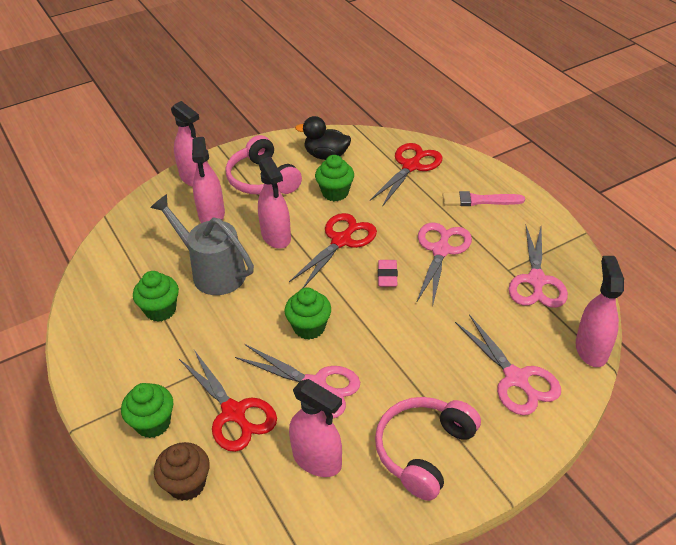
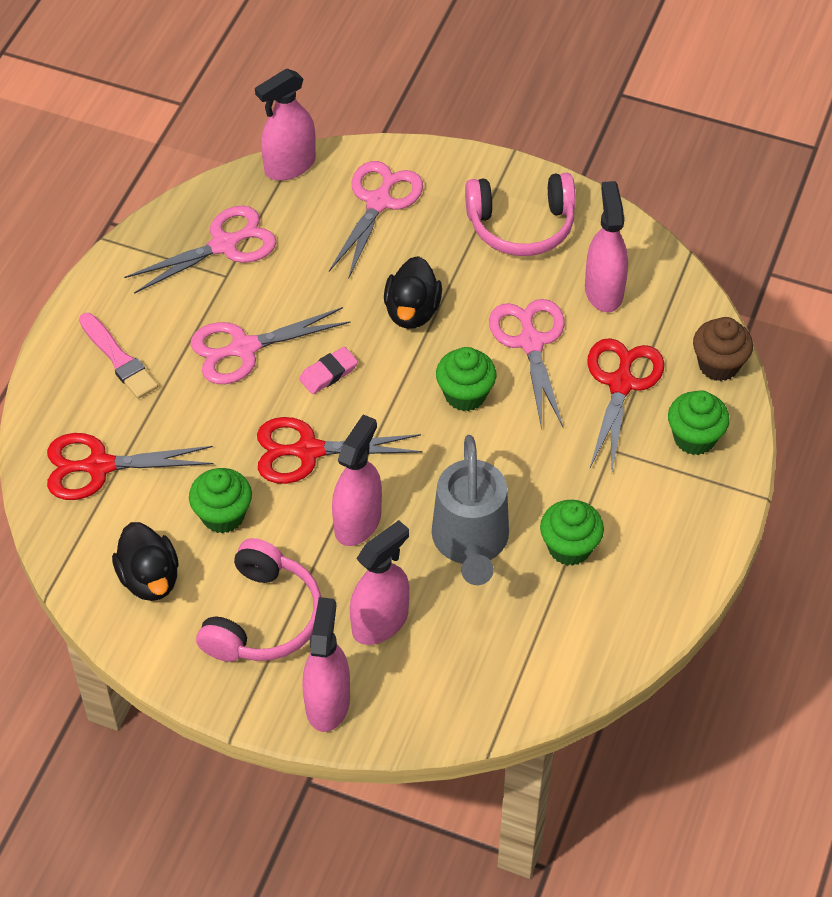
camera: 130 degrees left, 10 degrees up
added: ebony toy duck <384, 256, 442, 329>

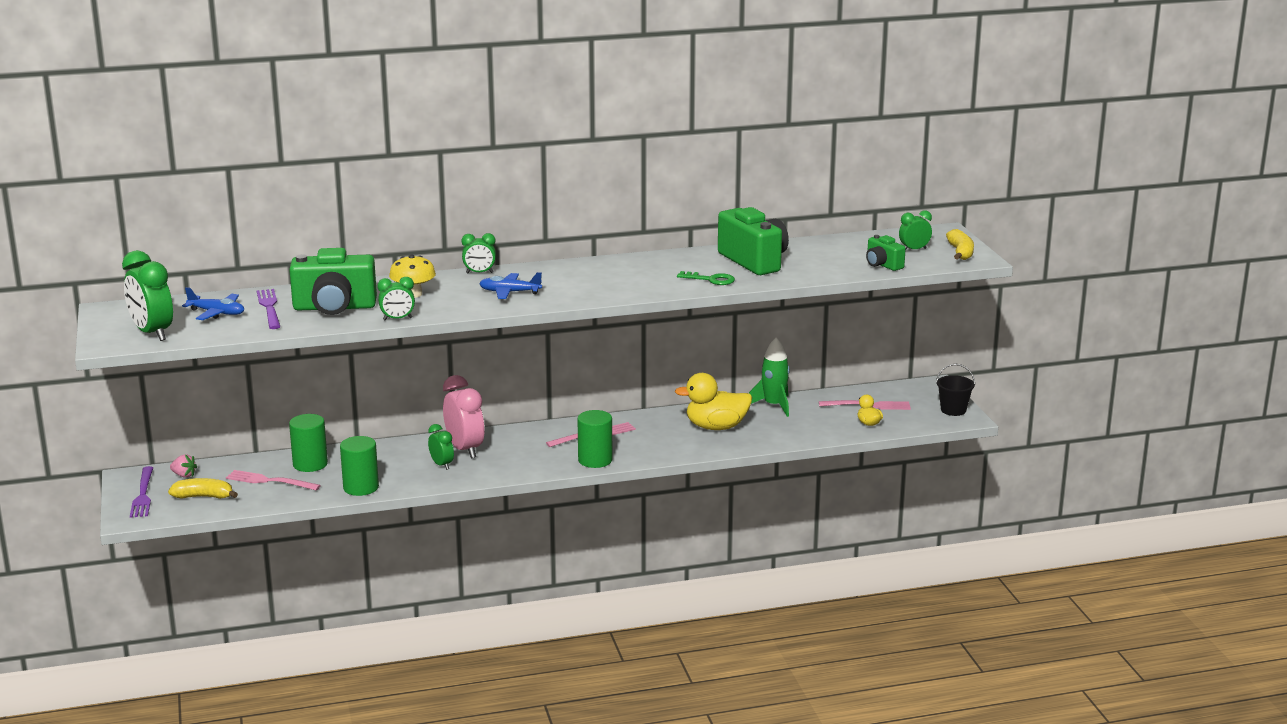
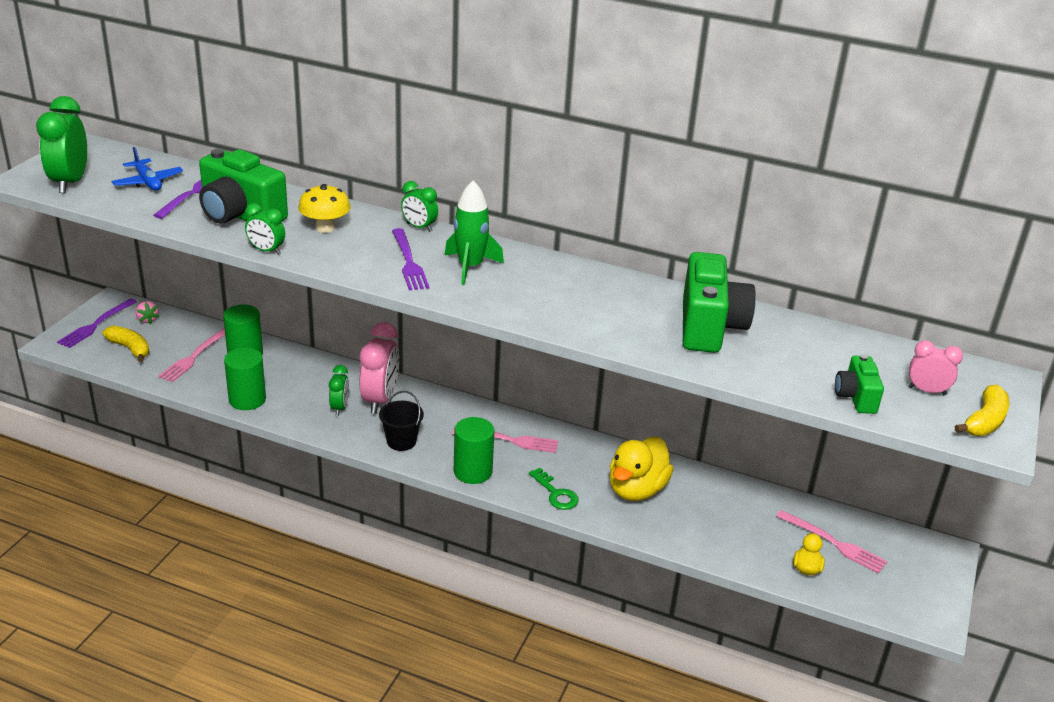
camera: 35 degrees right, 10 degrees up
moved: emerald door key <677, 271, 735, 285> to <529, 468, 579, 510>; emerald spaceship <749, 337, 790, 417> to <445, 181, 504, 285>; ebony bucket <936, 364, 975, 416> to <379, 391, 424, 451>
replaced: royal blue toy plane <479, 272, 542, 299> to purple fork <392, 228, 429, 290>
recoloured: emerald alarm clock <899, 210, 932, 249> to pink alarm clock <908, 340, 963, 395>
turned: pink fork <226, 470, 321, 491> = <158, 328, 225, 382> 120 degrees counterclockwise; yellow toy duck <675, 373, 752, 430> = <609, 437, 673, 501> 90 degrees counterclockwise

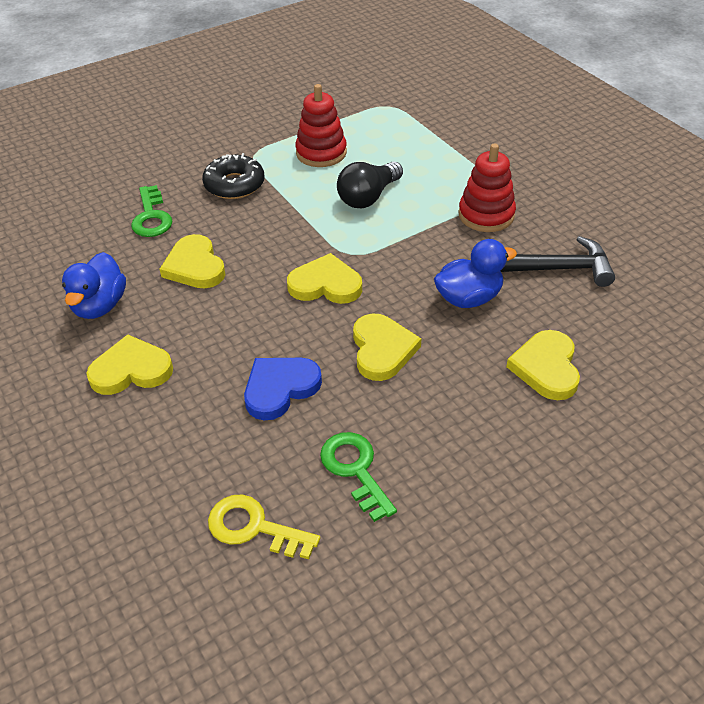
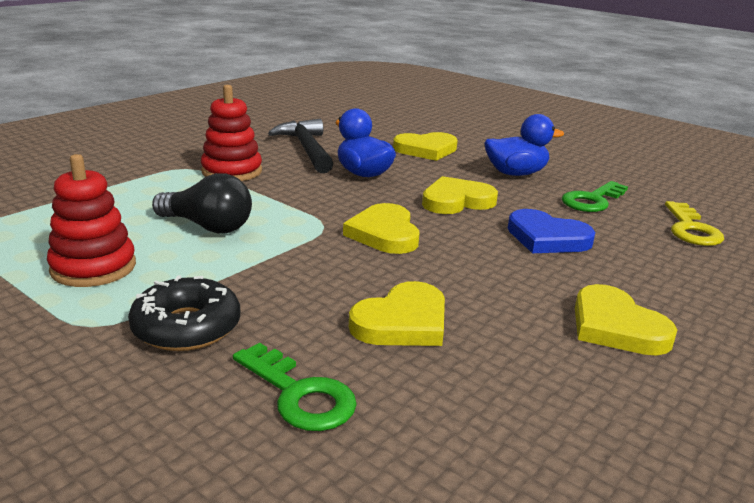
camera: 110 degrees left, 20 degrees down
moved: royal blue toy duck <62, 252, 126, 319> to <484, 114, 564, 176>
turned: emerald door key <131, 185, 172, 237> = <233, 343, 357, 431> 75 degrees clockwise

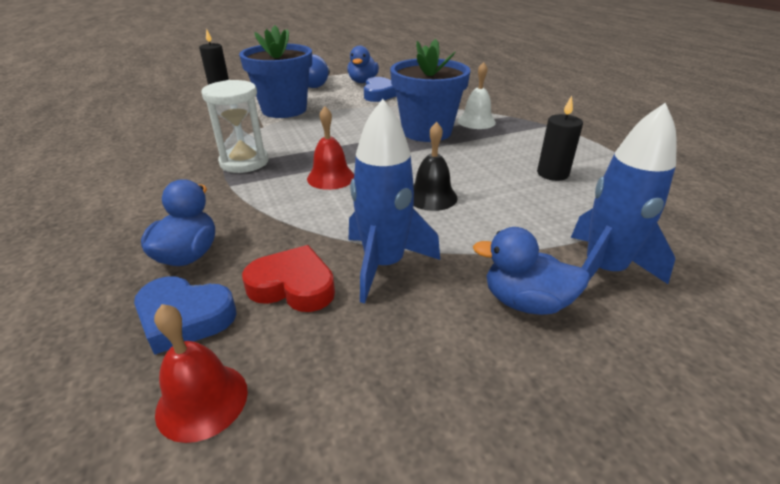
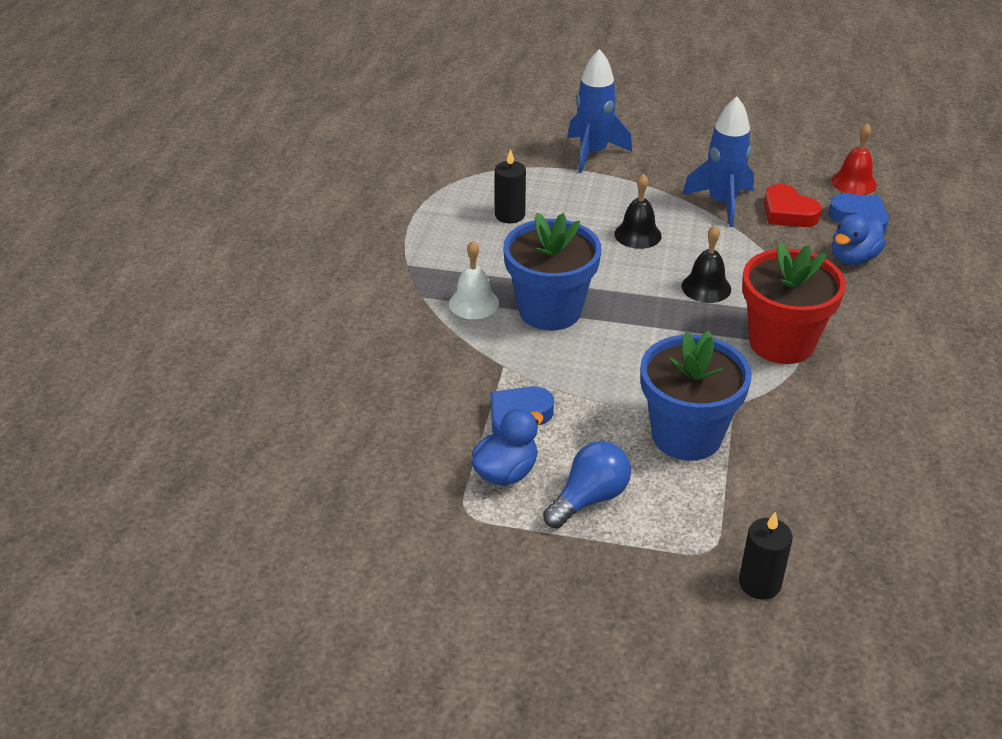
camera: 145 degrees left, 5 degrees up
removed: royal blue toy duck <473, 227, 590, 315>
replaced: snow-white hourglass <201, 80, 269, 173> to red flower pot <742, 242, 846, 364>
recoloured: red school bell <307, 106, 354, 190> to ebony school bell <682, 225, 731, 303>

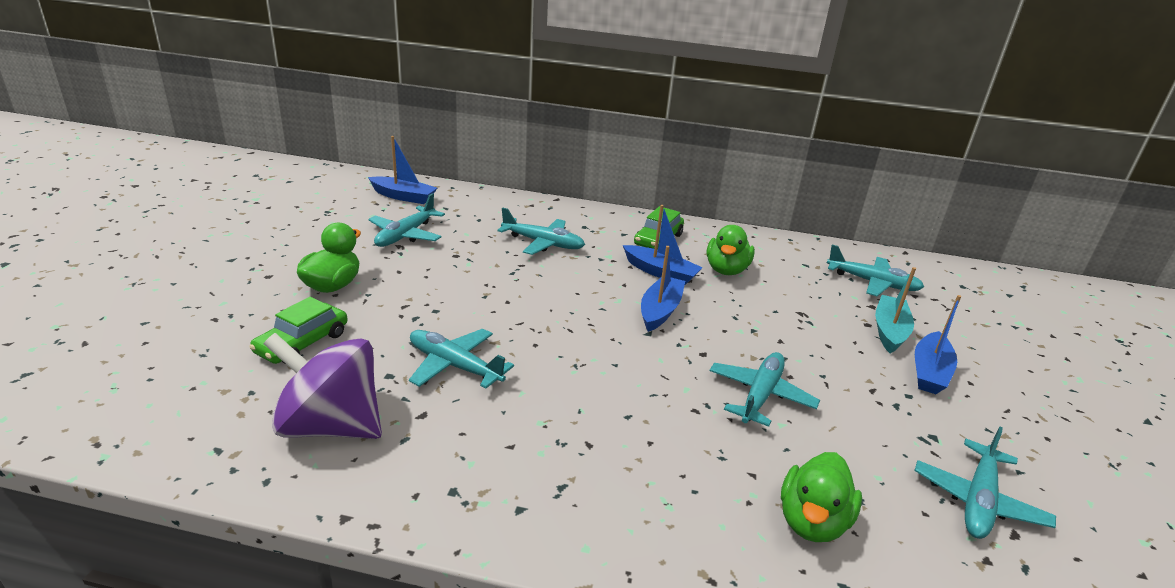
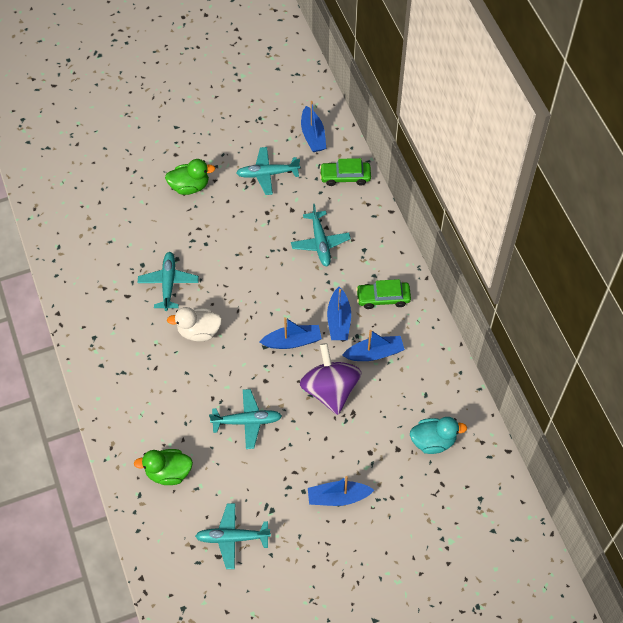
camera: 60 degrees right, 30 degrees up
removed: turquoise boat <875, 267, 916, 353>
added: snow-white toy duck <167, 307, 222, 341>
moved: emerald car <249, 297, 348, 365> to <320, 158, 371, 186>; purple spinning top <263, 333, 382, 439> to <300, 343, 362, 415>
replaced: emerald toy duck <707, 225, 755, 275> to royal blue boat <342, 330, 405, 361>; turquoise toy plane <827, 245, 924, 296> to turquoise toy duck <410, 417, 467, 454>

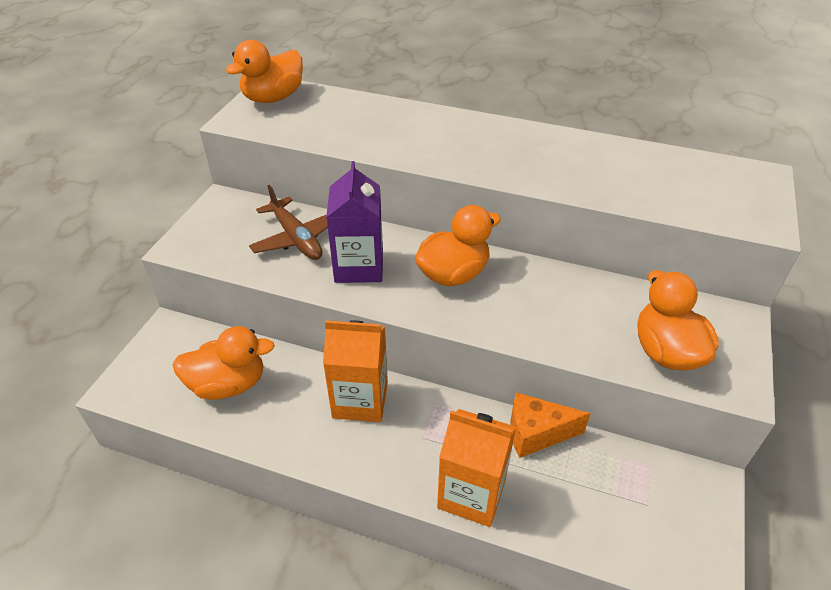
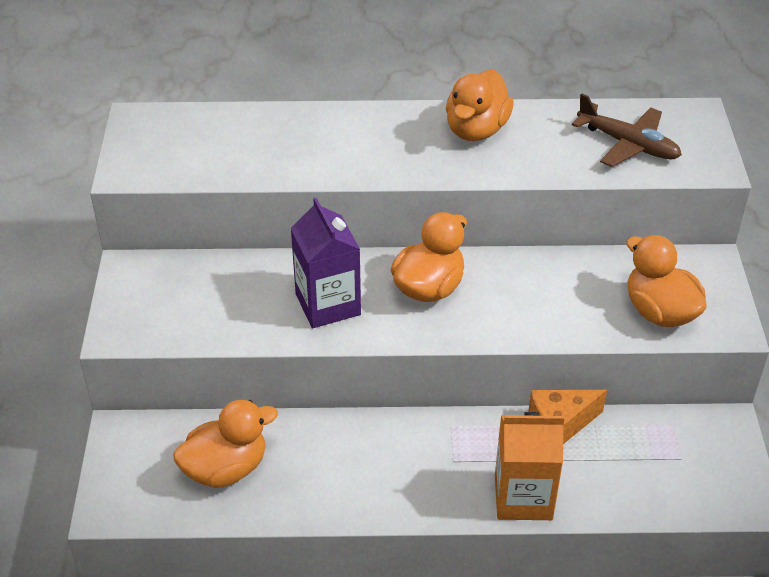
camera: 20 degrees left, 0 degrees up
removed: orange milk carton <323, 320, 388, 422>
moved: orange toy duck <226, 40, 303, 103> to <446, 69, 514, 141>; brown toy plane <249, 185, 328, 260> to <572, 93, 682, 167>

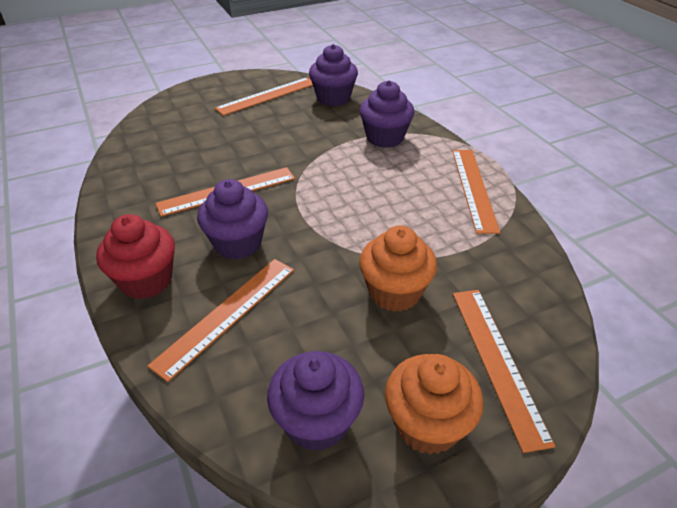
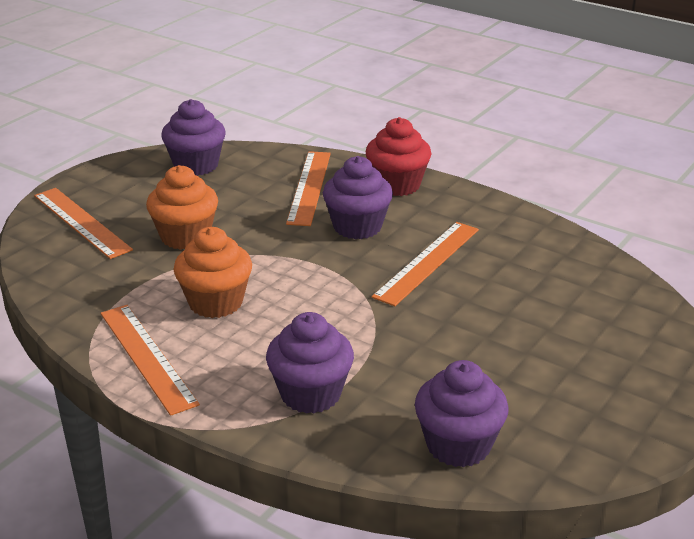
camera: 150 degrees right, 10 degrees down
removed: orange straightedge <215, 77, 313, 116>
moved: orange fairy cake <385, 354, 483, 454> to <174, 227, 252, 318>

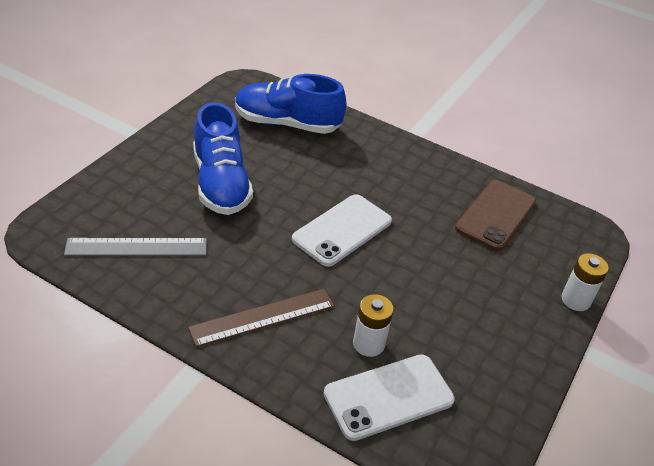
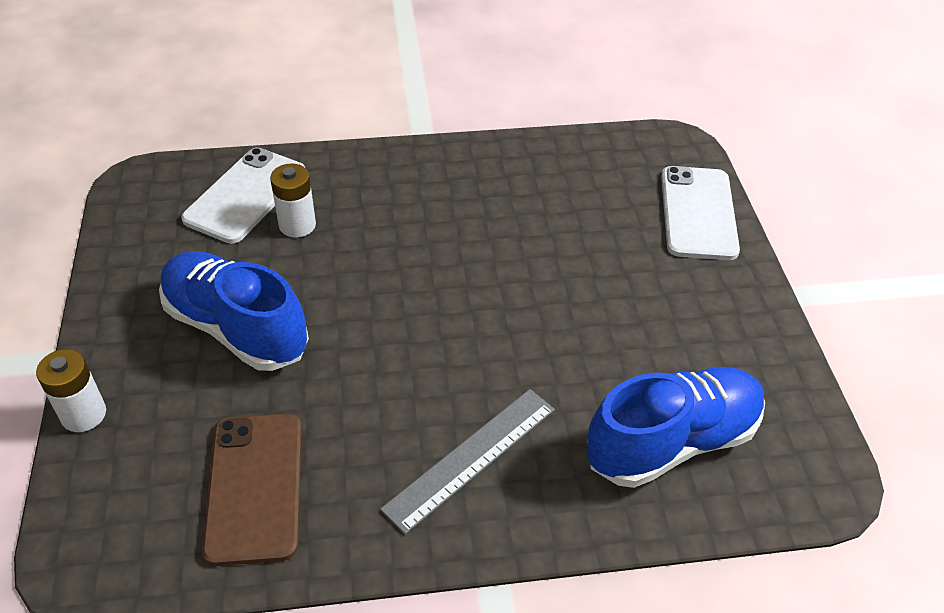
camera: 145 degrees right, 5 degrees up
removed: brown straightedge <188, 289, 334, 347>
moved: gray straightedge <64, 238, 207, 256> to <380, 389, 555, 534>; royal blue sneaker <193, 102, 253, 215> to <159, 251, 309, 371>; snow-white mobile phone <292, 194, 392, 267> to <661, 166, 740, 260>

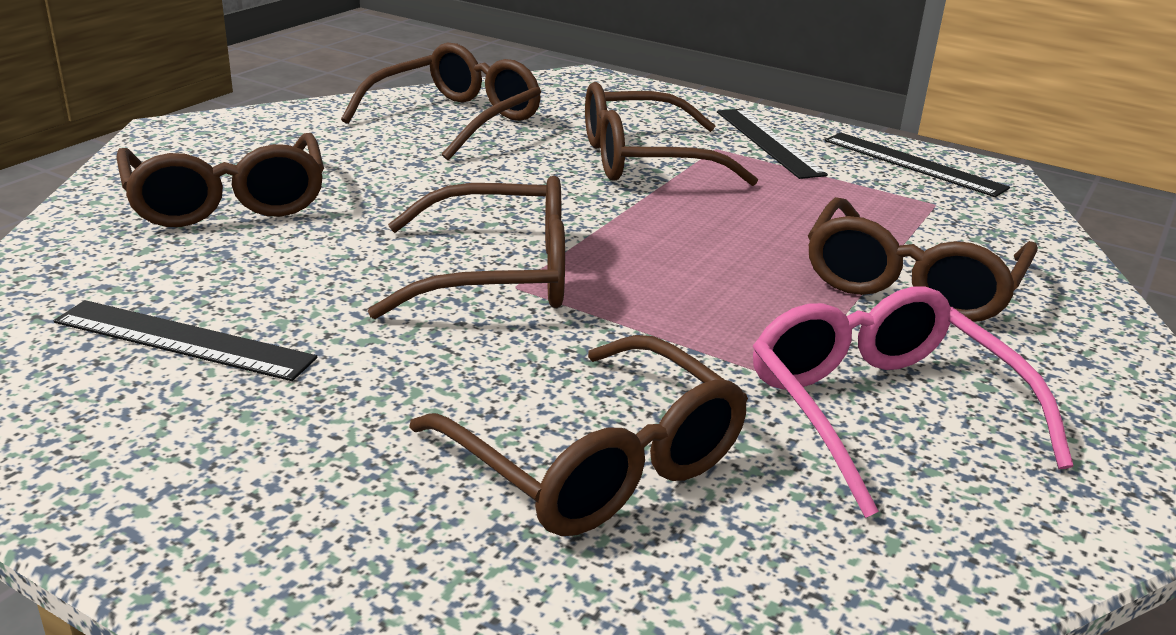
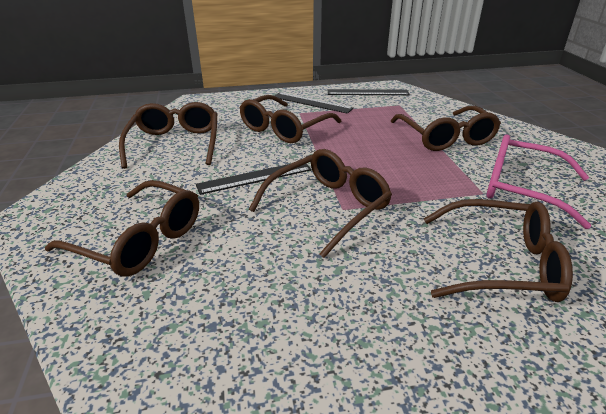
camera: 40 degrees left, 5 degrees up
moved: ebony straightedge <54, 300, 317, 381> to <196, 163, 312, 195>

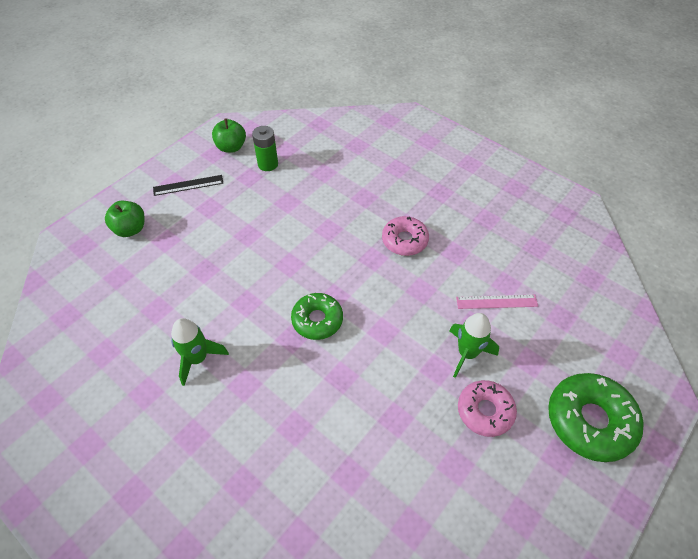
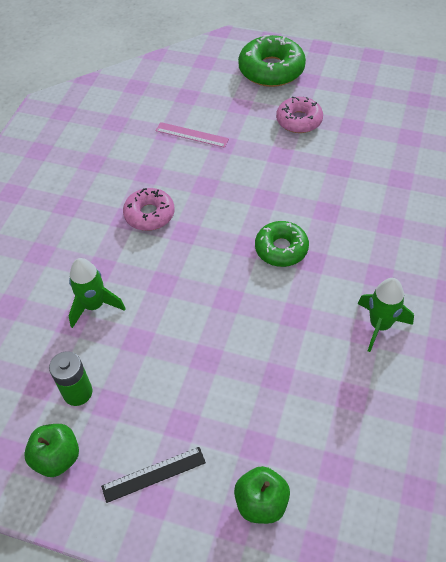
camera: 110 degrees left, 0 degrees up
moved: emerald spaceship <449, 313, 499, 378> to <69, 258, 126, 328>
turned: ebony straightedge <153, 175, 223, 196> = <101, 447, 206, 503> 75 degrees counterclockwise; pink straightedge <456, 295, 538, 309> = <155, 122, 229, 148> 45 degrees counterclockwise

